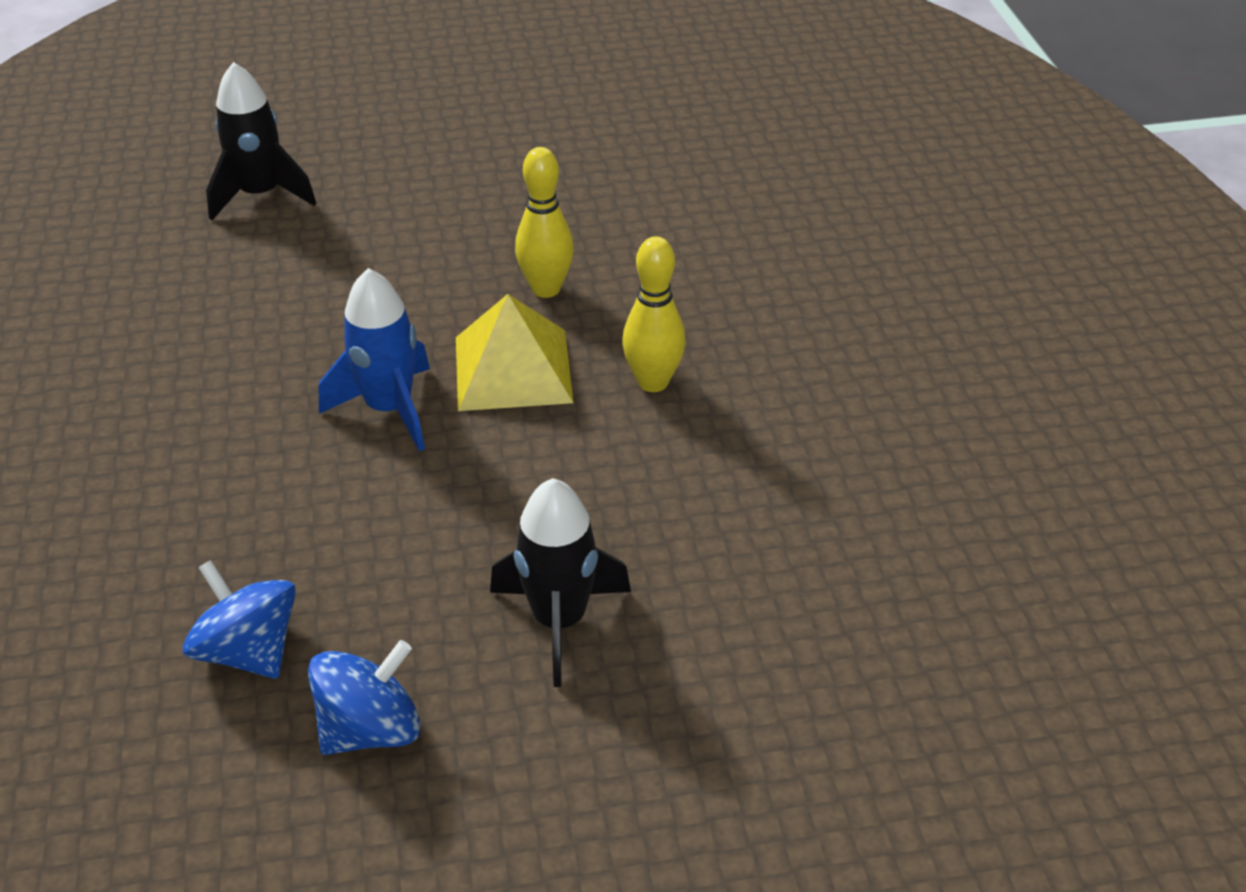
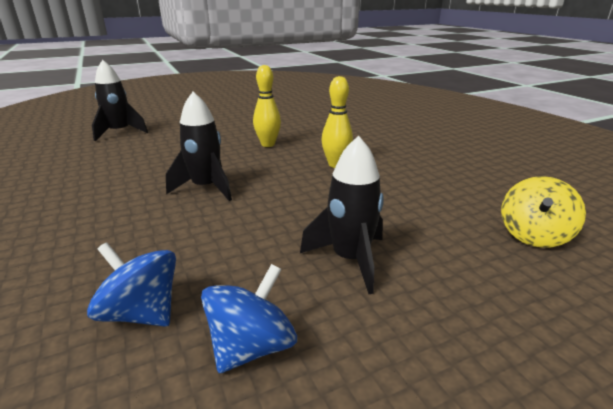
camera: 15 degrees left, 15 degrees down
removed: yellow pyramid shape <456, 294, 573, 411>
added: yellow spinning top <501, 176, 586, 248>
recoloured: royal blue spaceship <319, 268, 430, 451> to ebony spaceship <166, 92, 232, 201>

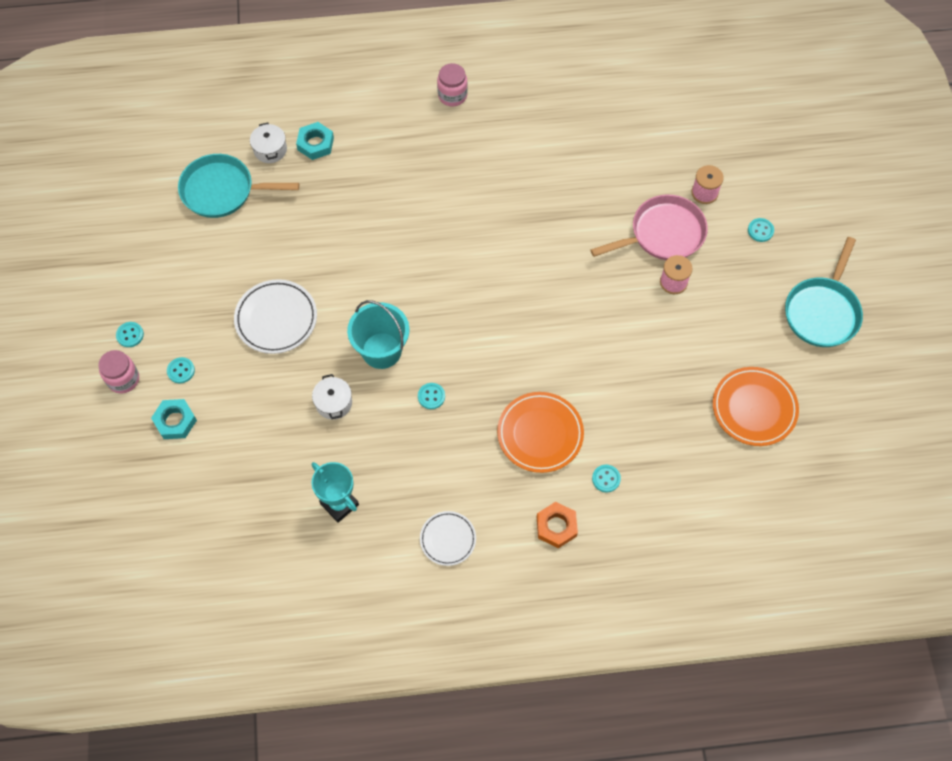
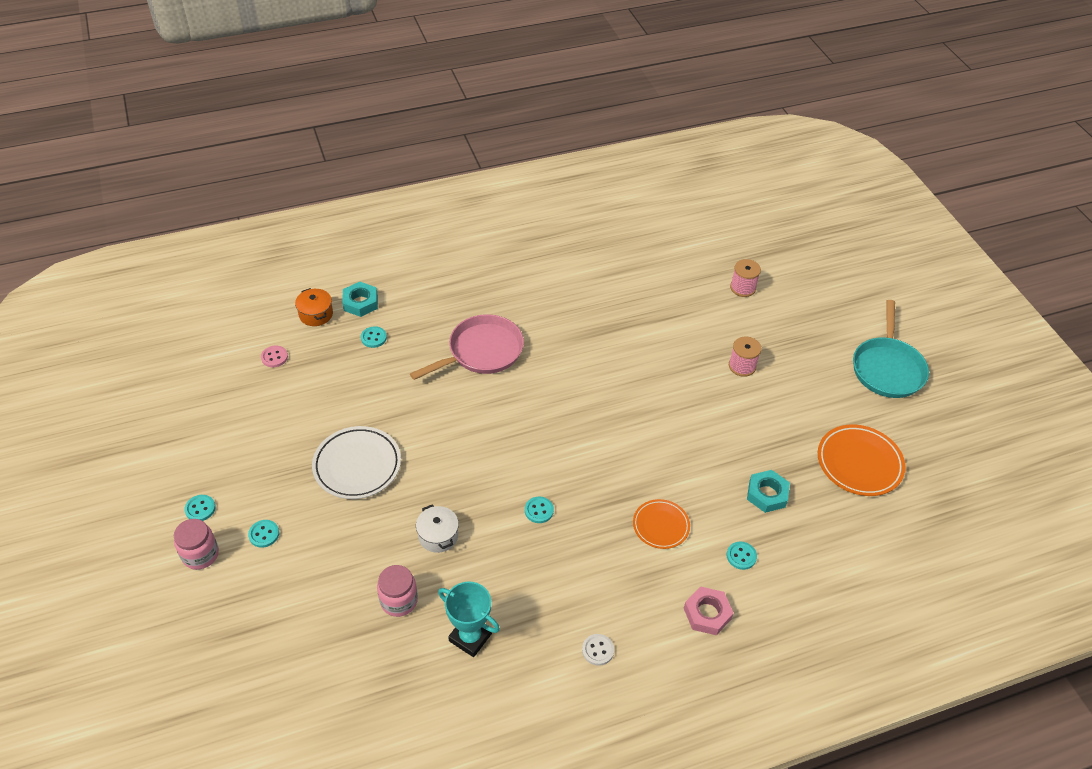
camera: 15 degrees left, 15 degrees down
removed: turquoise bucket <347, 300, 410, 369>
moved: turquoise nut <151, 399, 197, 439> to <747, 470, 790, 513>; pink preserve jar <437, 63, 468, 106> to <377, 565, 418, 617>; pink skillet <590, 195, 708, 260> to <410, 314, 524, 380>; turquoise sewing button <748, 218, 774, 242> to <361, 326, 387, 348>
replaced: turquoise skillet <178, 154, 299, 218> to pink sewing button <261, 346, 288, 367>; snow-white flat dish <420, 511, 476, 566> to snow-white sewing button <582, 634, 614, 666>
recoloured: snow-white stockpot <250, 122, 287, 163> to orange stockpot <295, 288, 333, 326>; orange nut <537, 502, 578, 548> to pink nut <684, 586, 734, 635>
resized: orange flat dish <497, 392, 584, 473> = <633, 499, 690, 549> x0.63

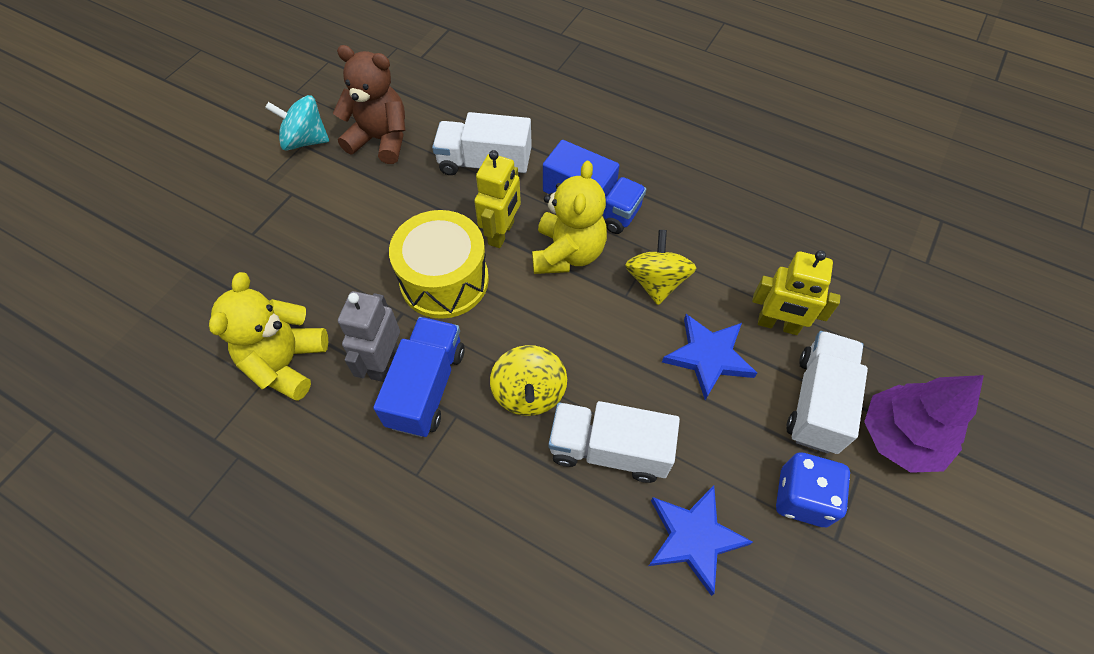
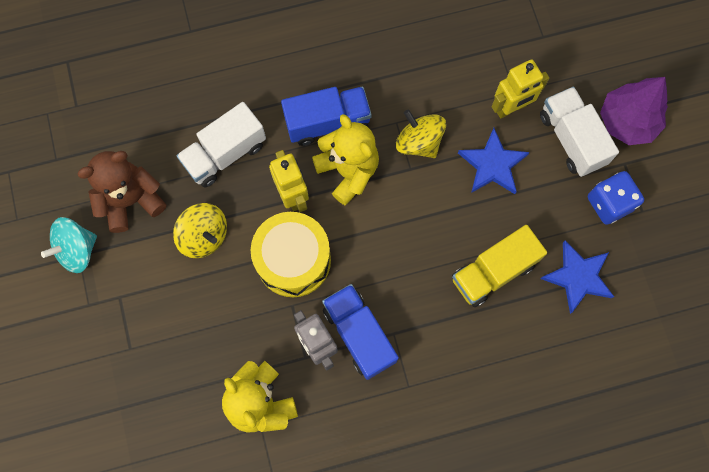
camera: 45 degrees left, 15 degrees up
moved: yellow spinning top <490, 345, 567, 416> to <173, 203, 227, 258>
recoloured: snow-white lorry <549, 401, 680, 483> to yellow lorry <452, 225, 547, 307>

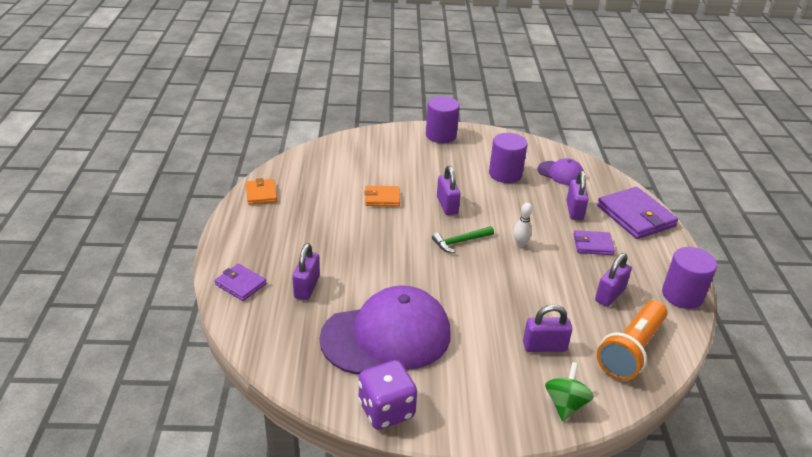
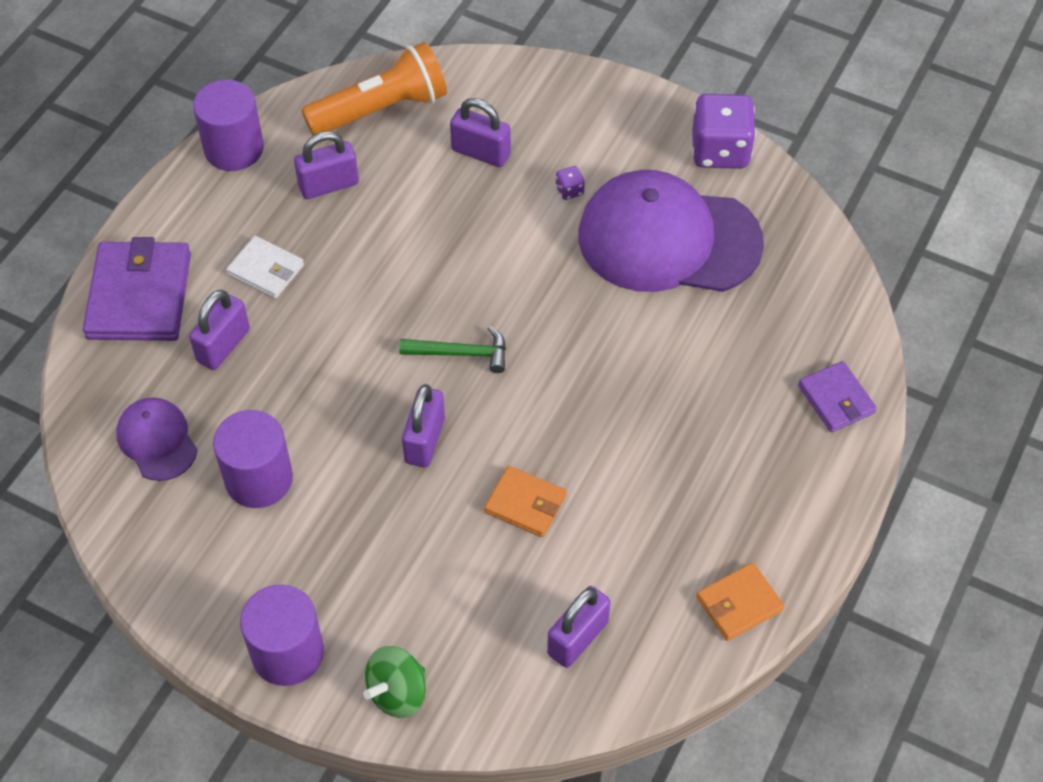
camera: 150 degrees left, 20 degrees up
removed: snow-white tenpin <514, 203, 532, 247>
added: purple dice <556, 166, 585, 200>
moved: purple padlock <292, 243, 320, 300> to <547, 586, 611, 668>; emerald spinning top <545, 362, 594, 421> to <363, 646, 426, 718>
recoloured: purple wallet <573, 230, 615, 255> to snow-white wallet <226, 236, 304, 299>
turned: orange wallet <246, 178, 277, 205> = <696, 562, 784, 641> 45 degrees clockwise

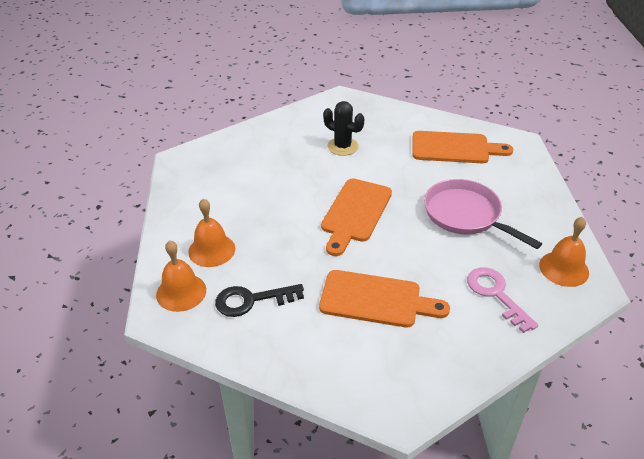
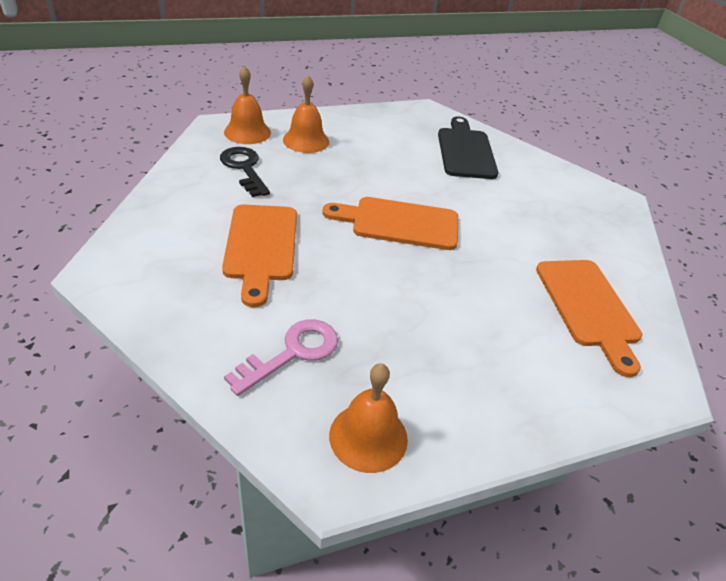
camera: 70 degrees right, 0 degrees up
removed: ebony prickly plant <323, 101, 364, 156>; pink skillet <424, 179, 542, 249>
added: ebony chopping board <438, 116, 498, 179>

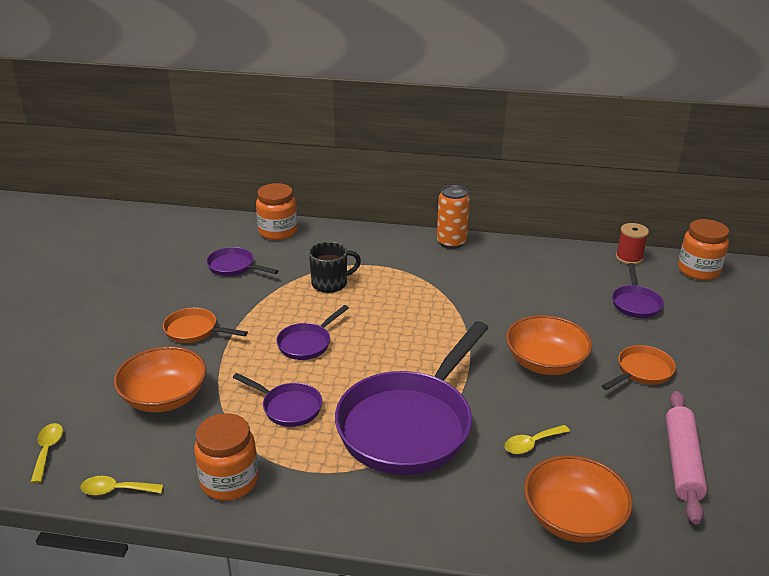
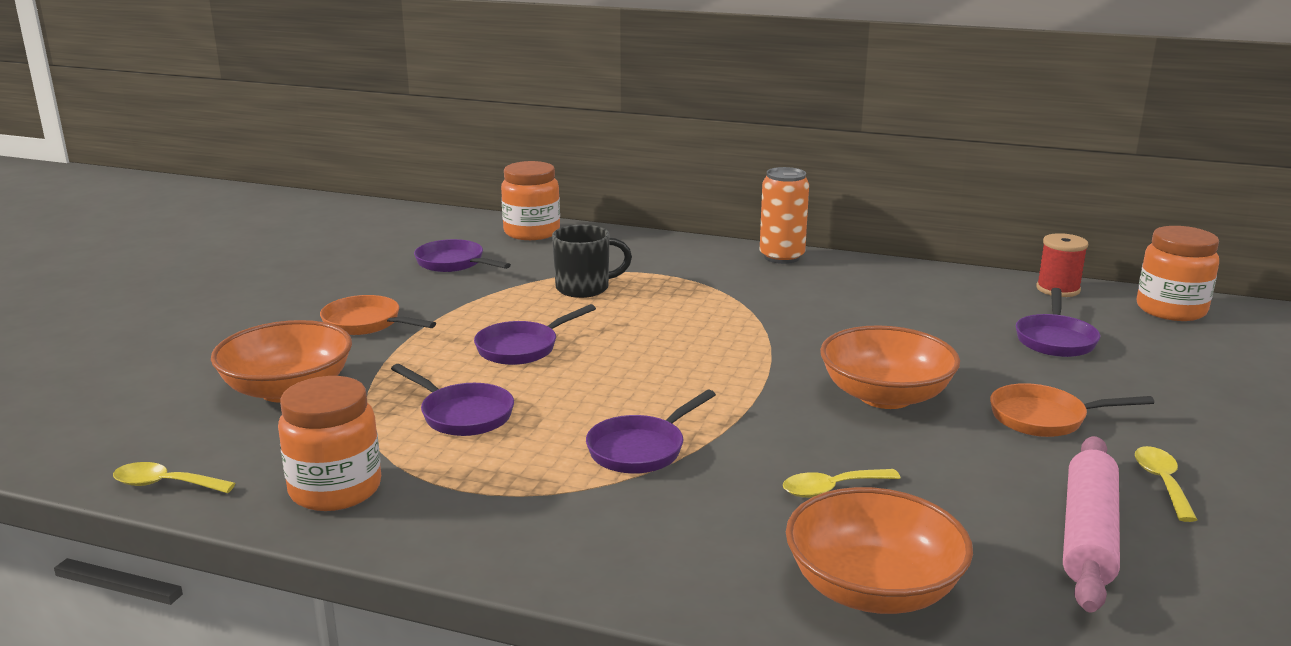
camera: 10 degrees right, 10 degrees down
moved: yellow tablespoon <31, 423, 63, 483> to <1135, 446, 1197, 522>
turned: orange skillet <602, 345, 676, 390> = <990, 383, 1154, 437> 150 degrees counterclockwise
resized: purple skillet <335, 321, 489, 475> = <586, 390, 716, 474> x0.45

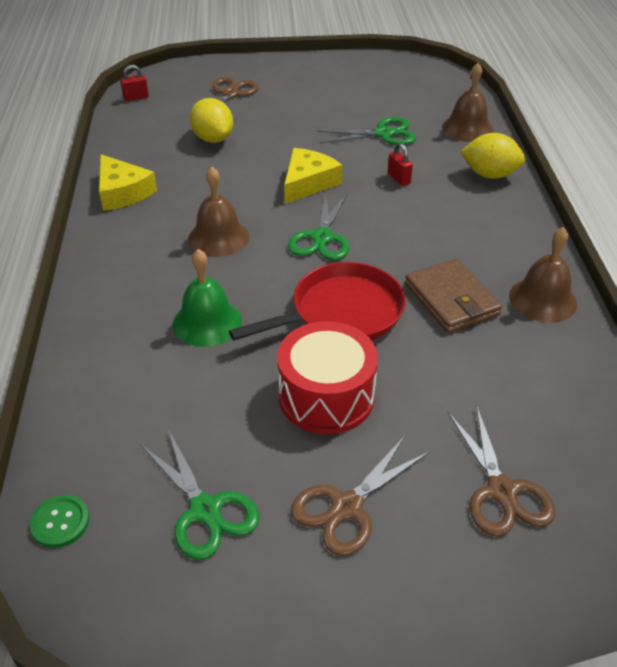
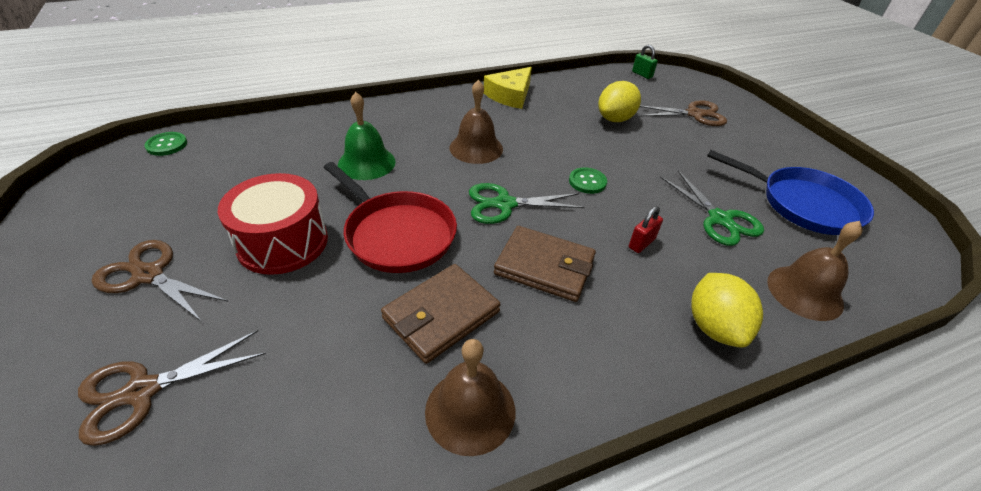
camera: 70 degrees right, 0 degrees up
removed: emerald scissors <140, 429, 260, 560>
added: brown wallet <494, 226, 596, 302>; royal blue skillet <707, 150, 874, 235>
replaced: yellow piece of cheese <284, 148, 343, 204> to emerald sewing button <569, 167, 607, 194>
recoloured: red padlock <120, 65, 149, 101> to emerald padlock <632, 45, 658, 79>

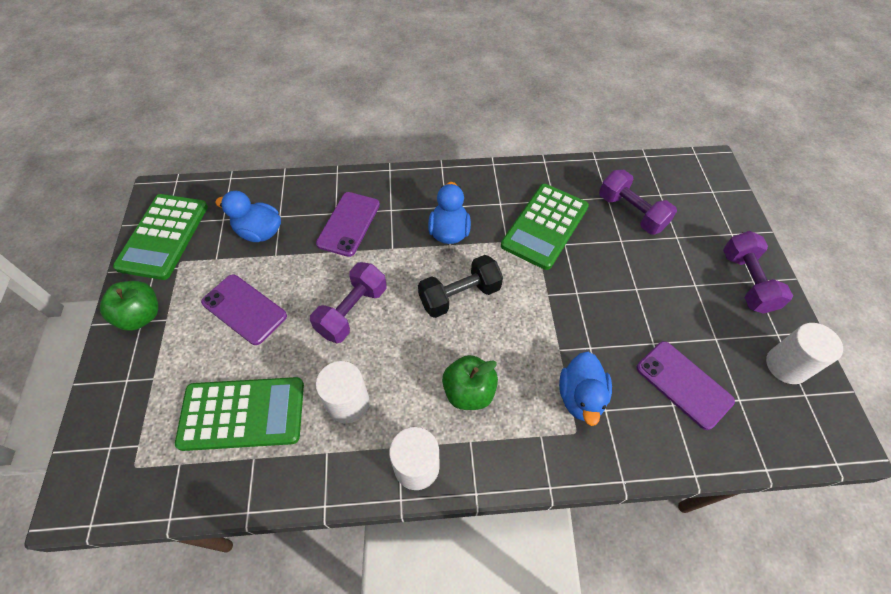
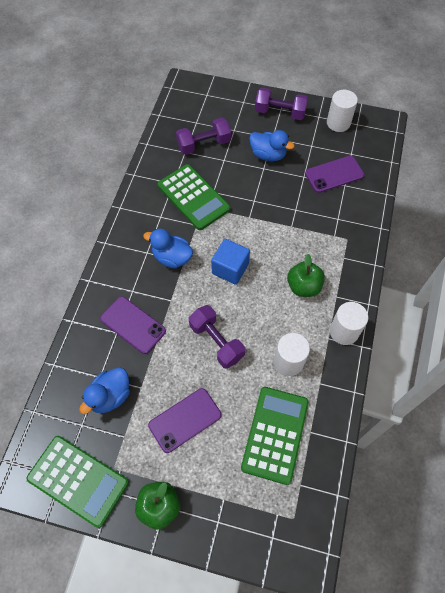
camera: 70 degrees left, 5 degrees up
moved: royal blue toy duck <559, 351, 612, 426> to <249, 130, 295, 162>
replaced: ebony dumbbell <418, 255, 503, 318> to royal blue solid cube <211, 239, 250, 285>

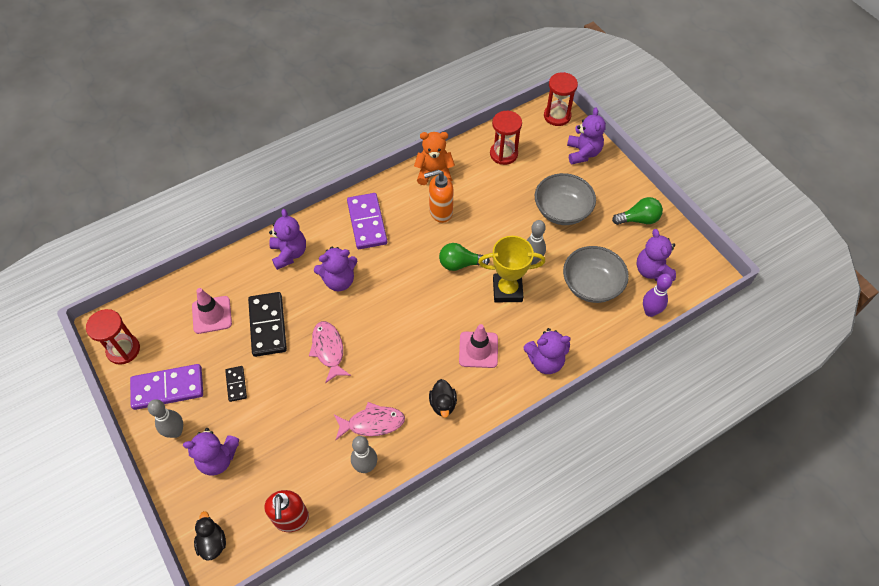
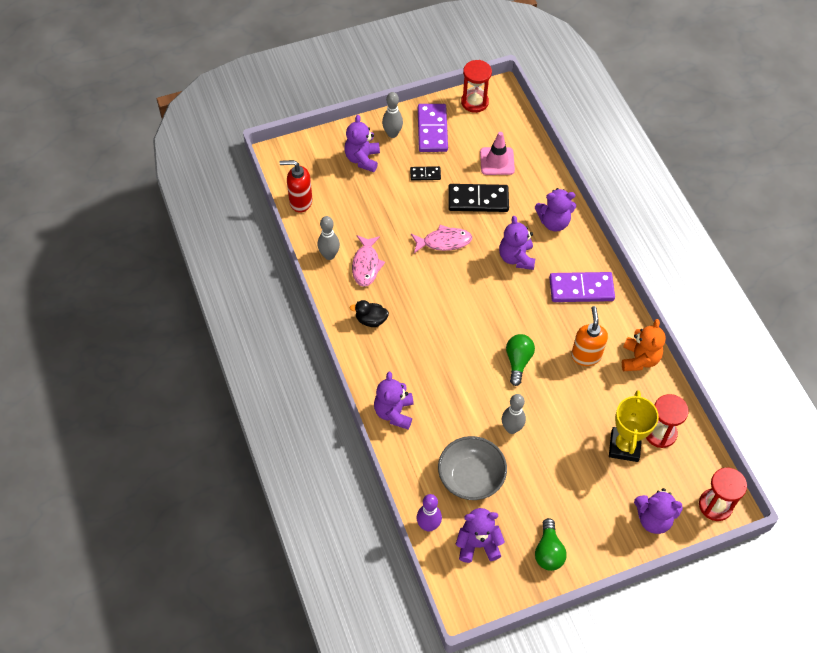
camera: 100 degrees right, 0 degrees up
removed: ebony toy duck <194, 511, 226, 561>; pink safety cone <459, 324, 498, 368>; gray serving bowl <535, 173, 596, 225>
moved: yellow prize cup <478, 236, 545, 302> to <609, 390, 659, 462>

